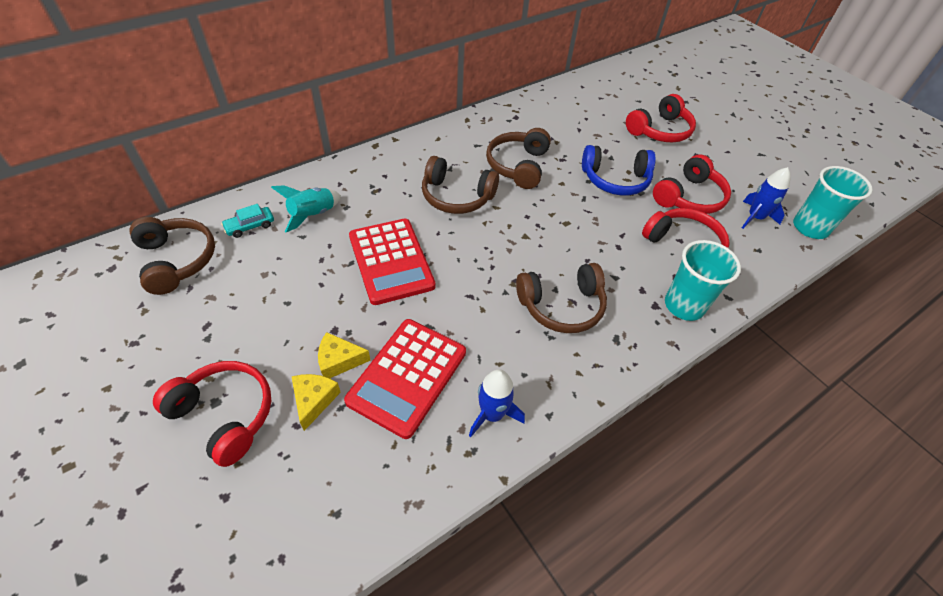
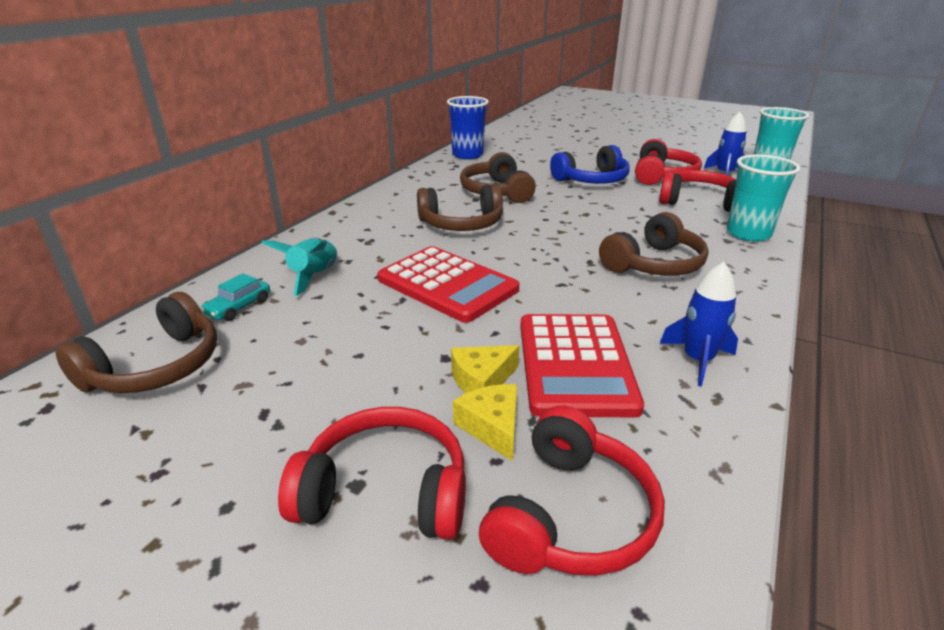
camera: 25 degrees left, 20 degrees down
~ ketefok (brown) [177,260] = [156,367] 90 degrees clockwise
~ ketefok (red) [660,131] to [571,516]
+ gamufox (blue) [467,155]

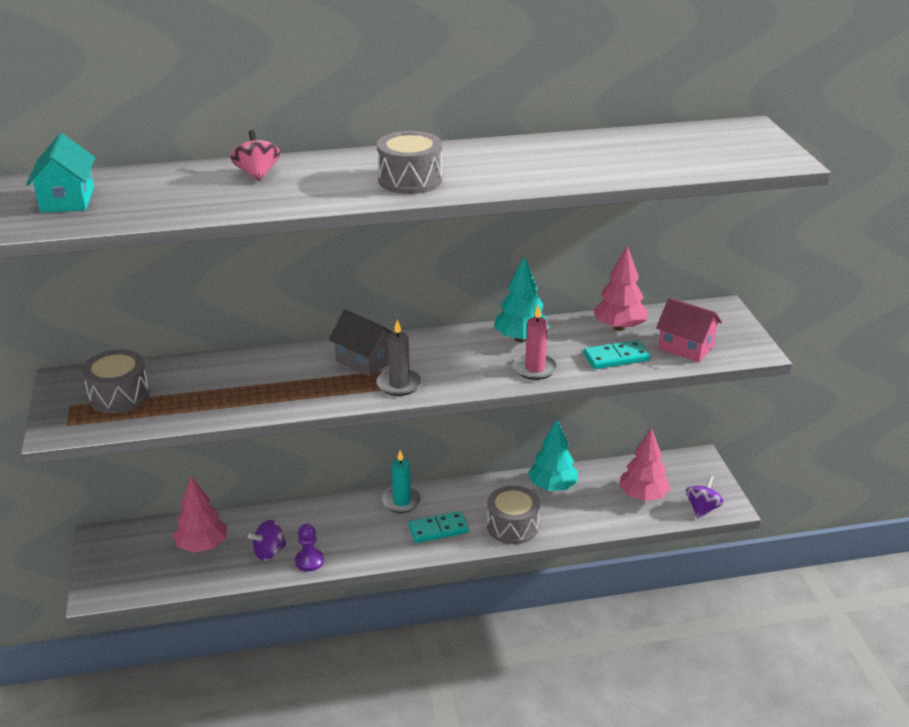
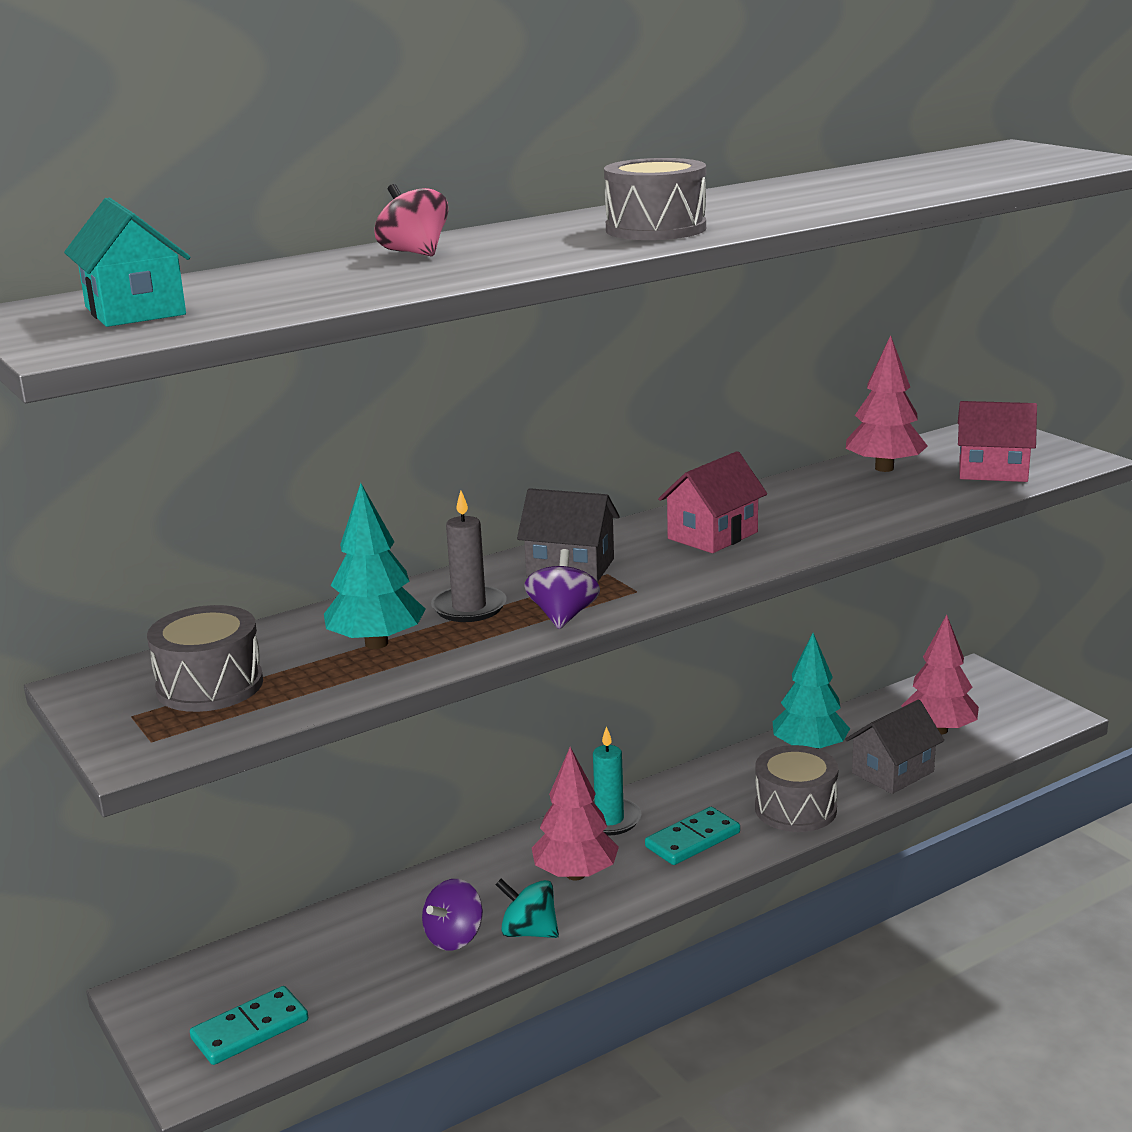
camera: 20 degrees left, 10 degrees down
~ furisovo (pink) [202,546] to [575,874]
~ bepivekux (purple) [309,561] to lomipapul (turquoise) [529,932]
~ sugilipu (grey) [399,384] to [469,608]
~ furisovo (turquoise) [520,338] to [376,643]
- sugilipu (pink) [535,368]
~ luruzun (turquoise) [616,357] to [250,1029]
~ lomipapul (purple) [702,509] to [563,616]
+ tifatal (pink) [712,535]
+ tifatal (grey) [893,772]

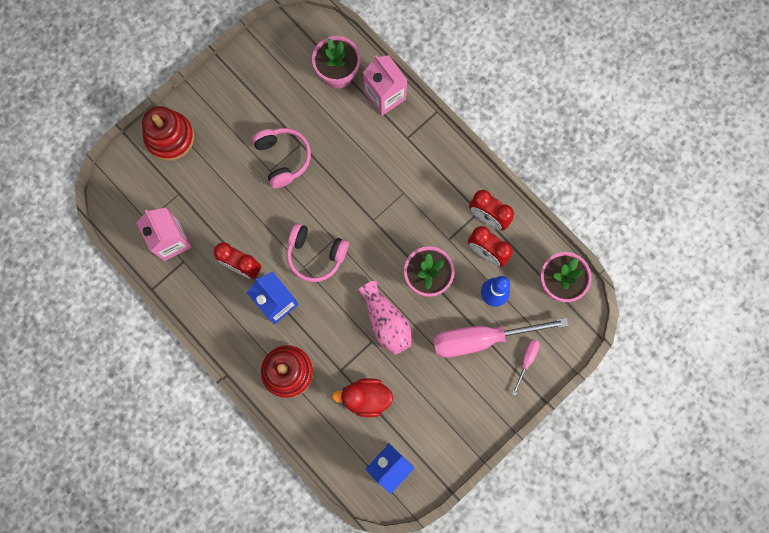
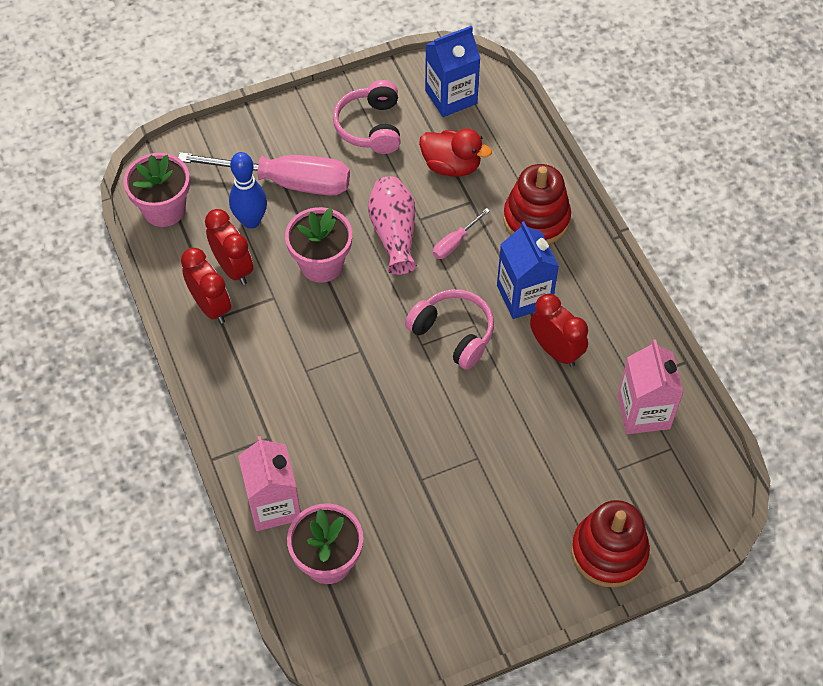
camera: 160 degrees left, 20 degrees down
~ ketefok (pink) [283,158] to [371,127]
~ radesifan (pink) [526,361] to [455,242]

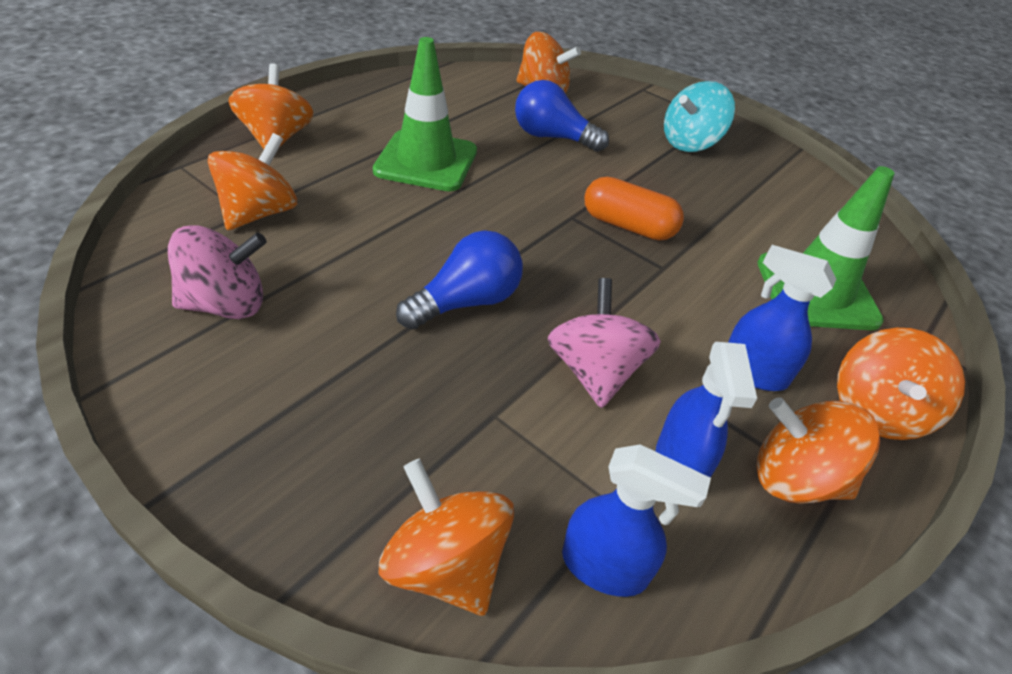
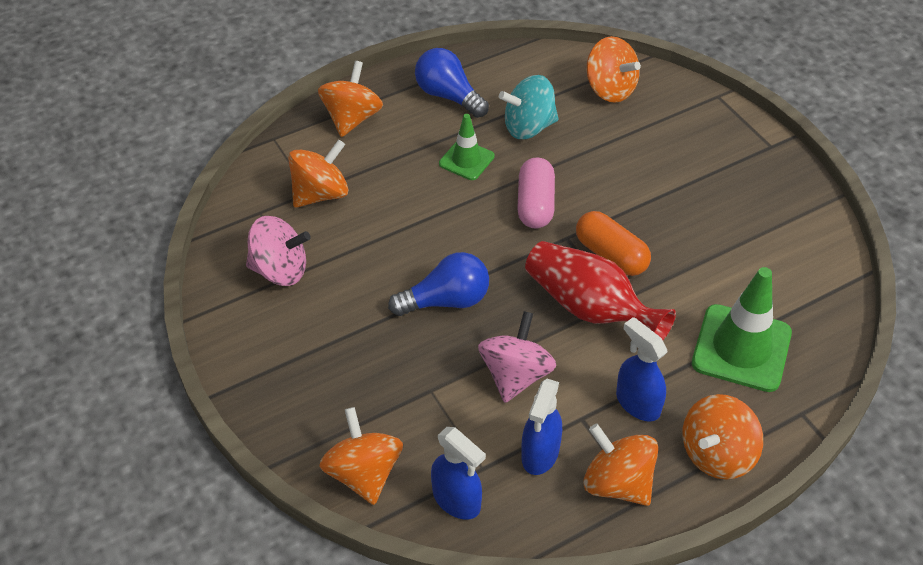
camera: 25 degrees right, 5 degrees up
~ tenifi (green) [426,161] = [466,160] x0.58
~ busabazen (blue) [552,137] to [448,96]
~ lomipapul (turquoise) [690,143] to [528,127]
+ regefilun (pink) [535,205]
+ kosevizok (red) [590,308]

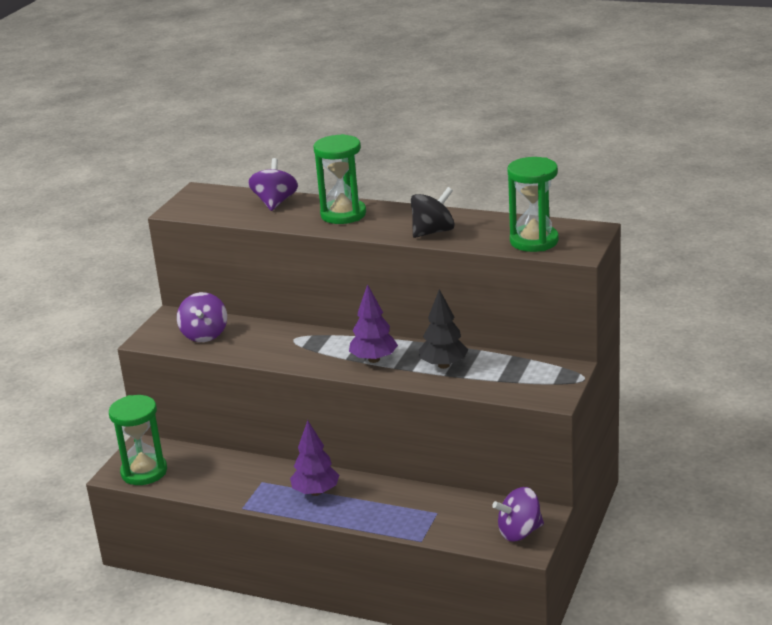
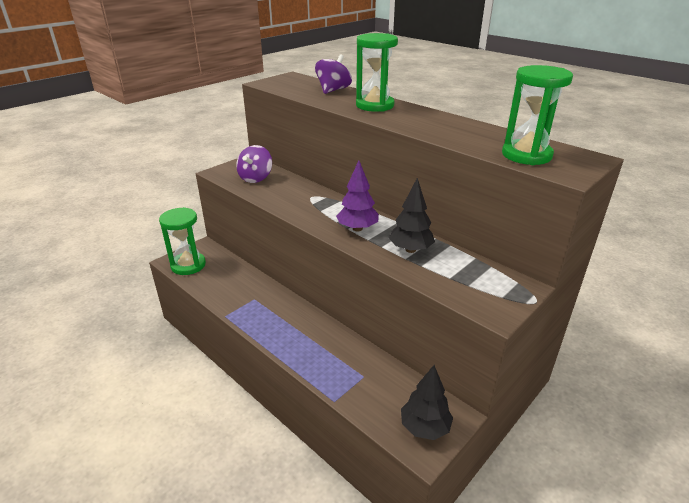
camera: 20 degrees right, 5 degrees up
- furisovo (purple) [316,492]
- lomipapul (black) [433,232]
~ lomipapul (purple) [519,532] to furisovo (black) [424,427]

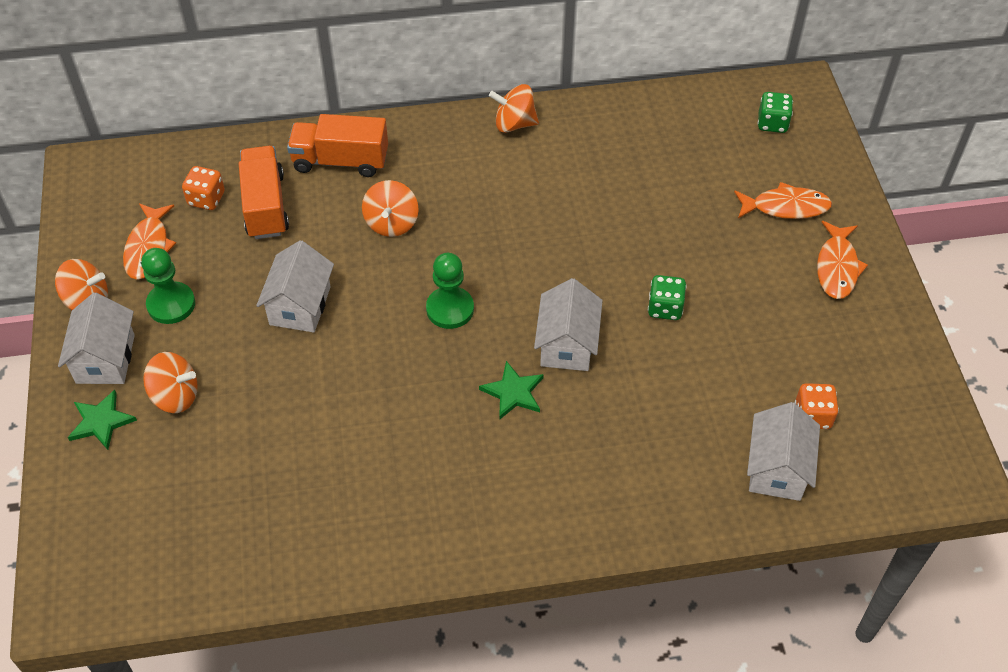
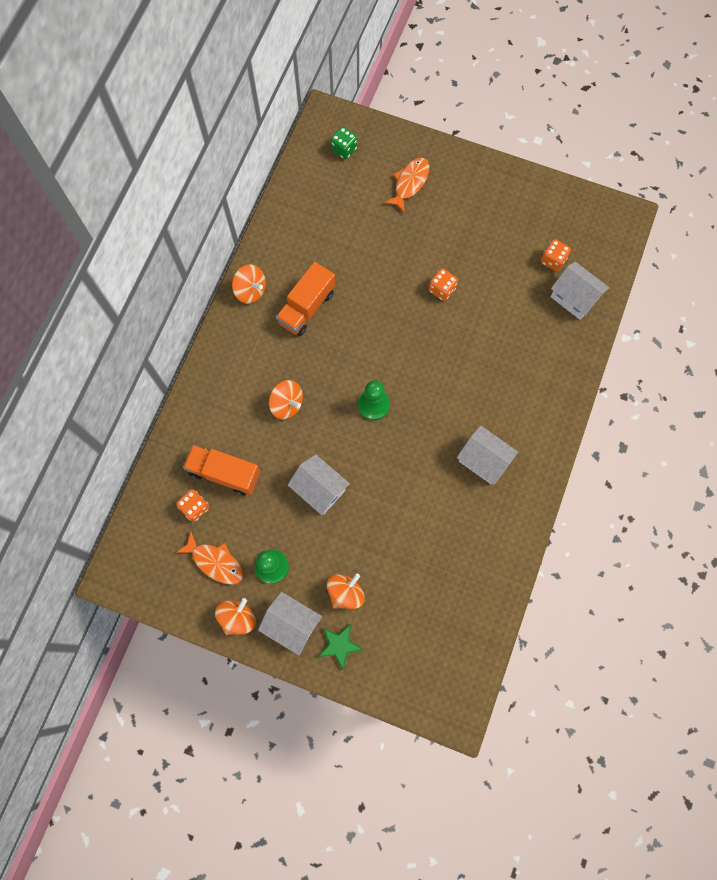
camera: 60 degrees left, 20 degrees up
~ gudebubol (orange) [340,161] to [306,307]
- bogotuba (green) [513,392]
~ lomipapul (orange) [514,124] = [250,290] 90 degrees counterclockwise
~ tifatal (white) [567,344] to [483,460]
~ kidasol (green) [665,308] to kidasol (orange) [442,289]
- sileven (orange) [837,267]

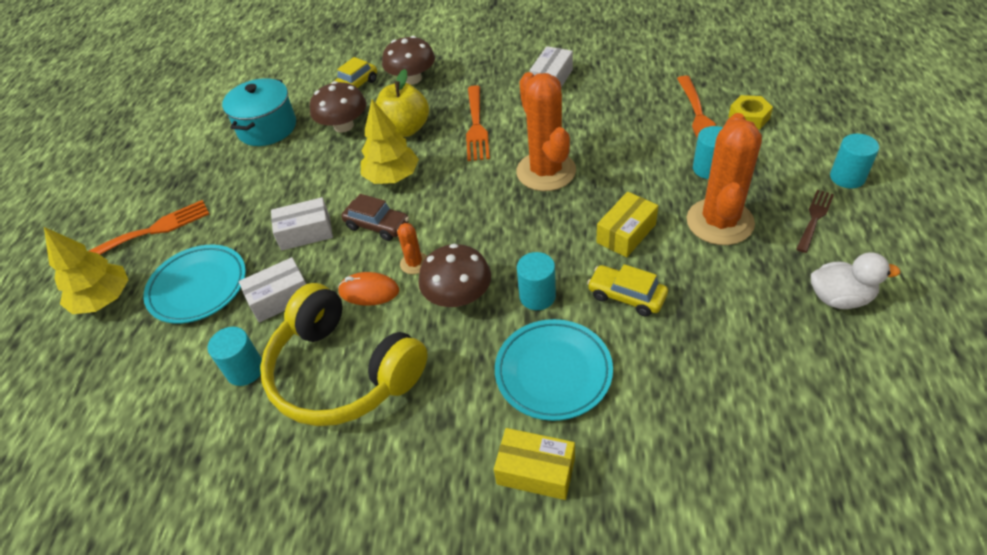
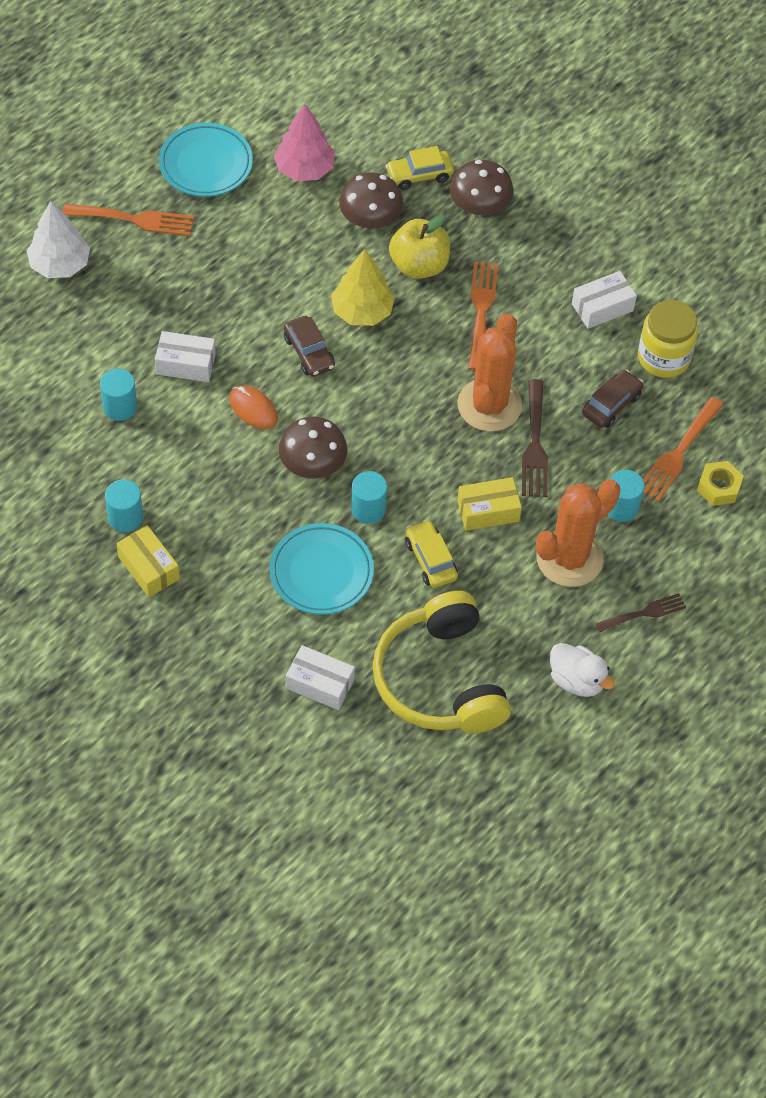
camera: 30 degrees right, 10 degrees up
~ furisovo (yellow) [104,300] to furisovo (white) [60,264]
~ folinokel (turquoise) [198,287] to [206,164]
~ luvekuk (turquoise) [267,128] to furisovo (pink) [304,169]
~ ketefok (yellow) [342,372] to [439,679]
~ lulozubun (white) [305,232] to [320,684]
- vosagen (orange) [414,263]
~ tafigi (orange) [476,126] = [481,310] 150 degrees clockwise
~ lulozubun (yellow) [536,471] to [148,568]
~ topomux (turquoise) [847,177] to [125,517]
+ tafigi (brown) [535,444]
+ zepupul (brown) [611,404]
+ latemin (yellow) [663,357]

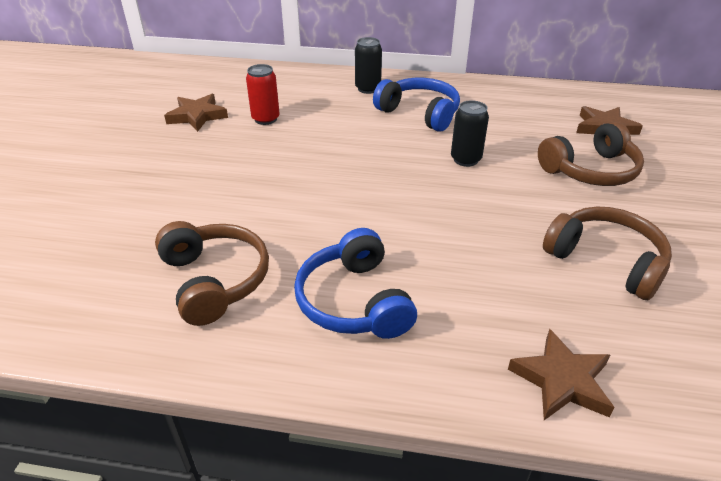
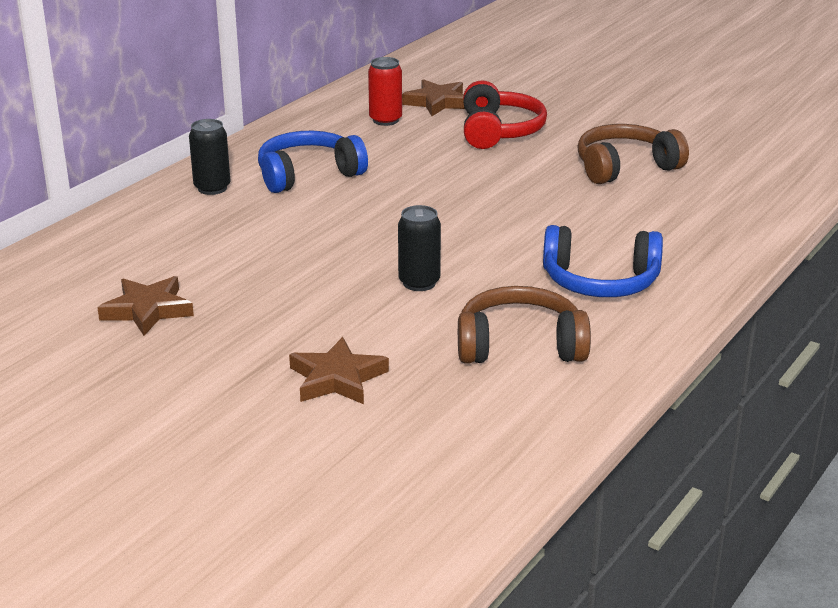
camera: 65 degrees left, 10 degrees down
~ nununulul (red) [265,119] to [385,120]
~ nununulul (black) [465,159] to [419,283]
~ bogotuba (brown) [562,380] to [337,378]
~ ketefok (brown) [590,170] to ketefok (red) [499,131]

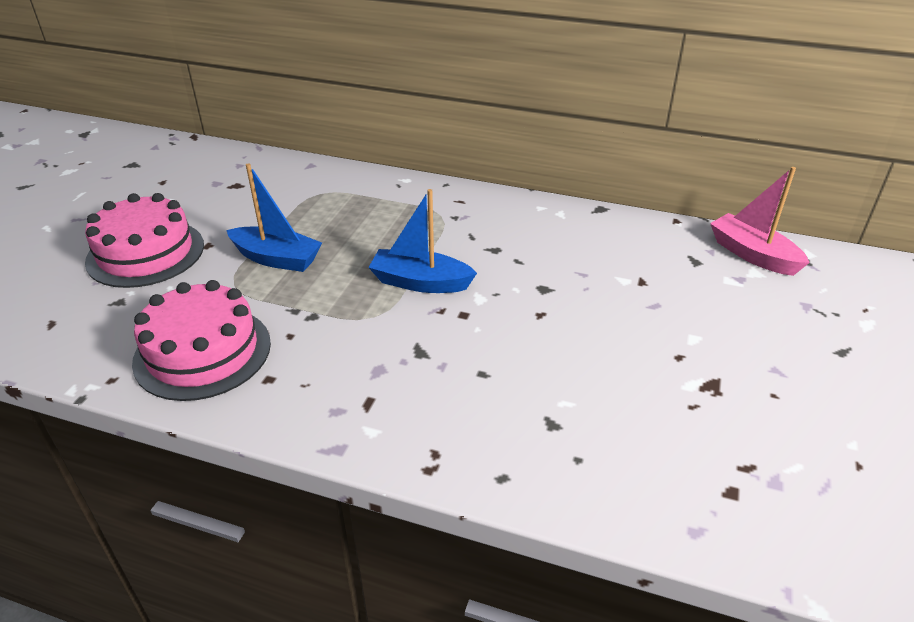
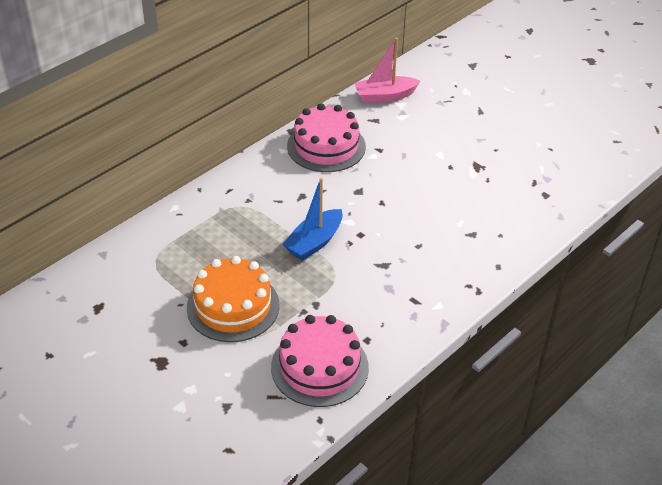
camera: 65 degrees left, 5 degrees up
~ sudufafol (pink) [146,253] to [326,146]
~ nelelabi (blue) [276,259] to sudufafol (orange) [233,306]

